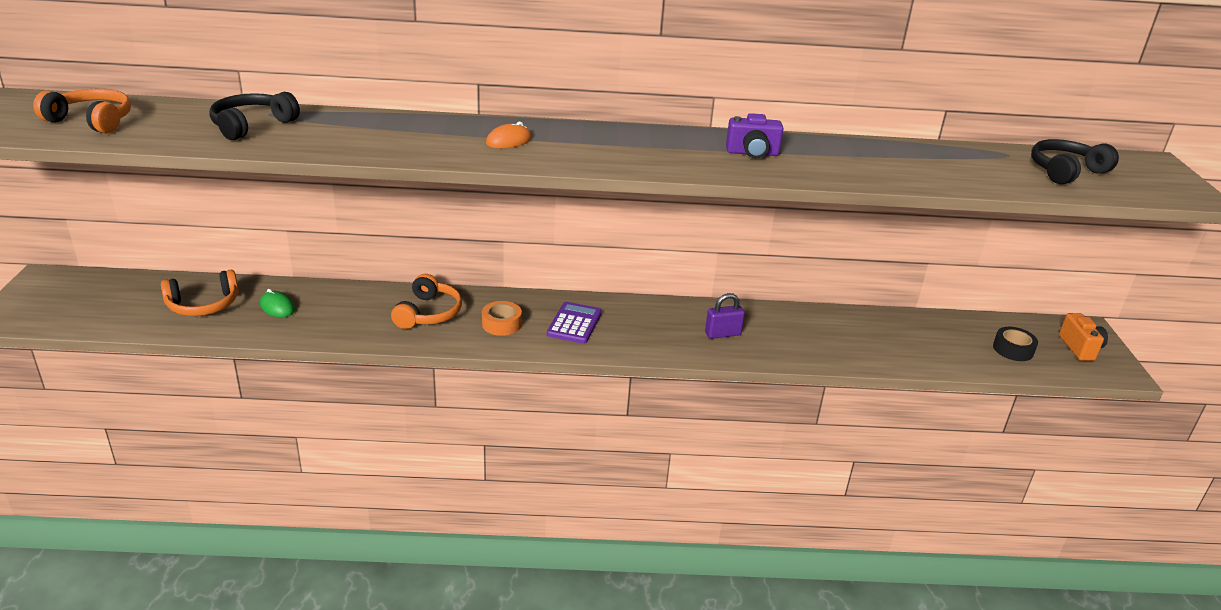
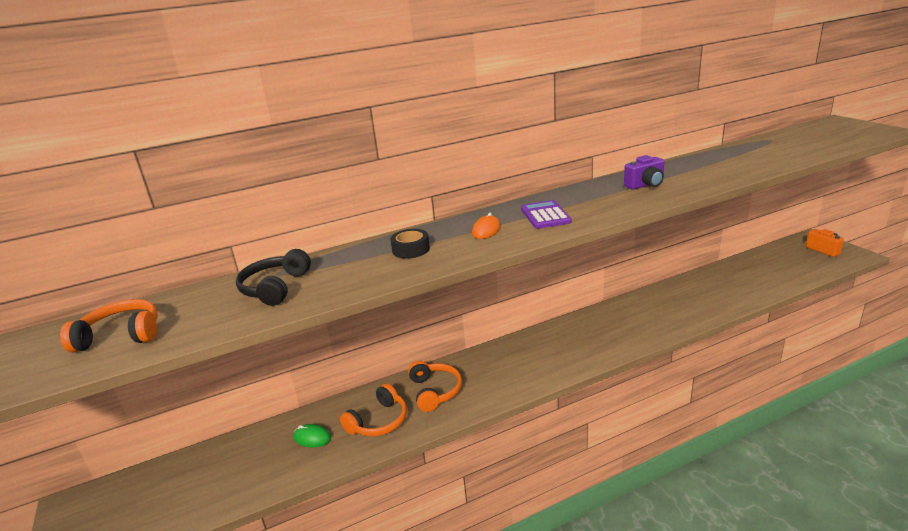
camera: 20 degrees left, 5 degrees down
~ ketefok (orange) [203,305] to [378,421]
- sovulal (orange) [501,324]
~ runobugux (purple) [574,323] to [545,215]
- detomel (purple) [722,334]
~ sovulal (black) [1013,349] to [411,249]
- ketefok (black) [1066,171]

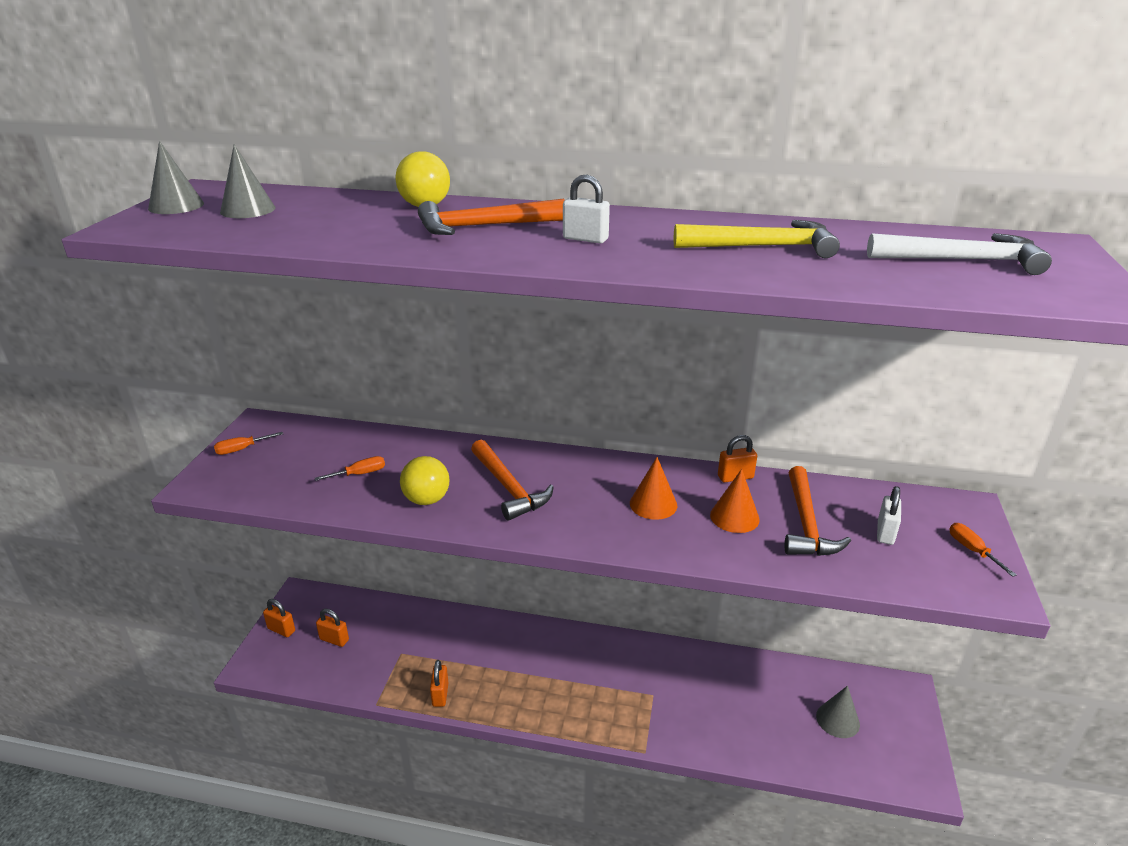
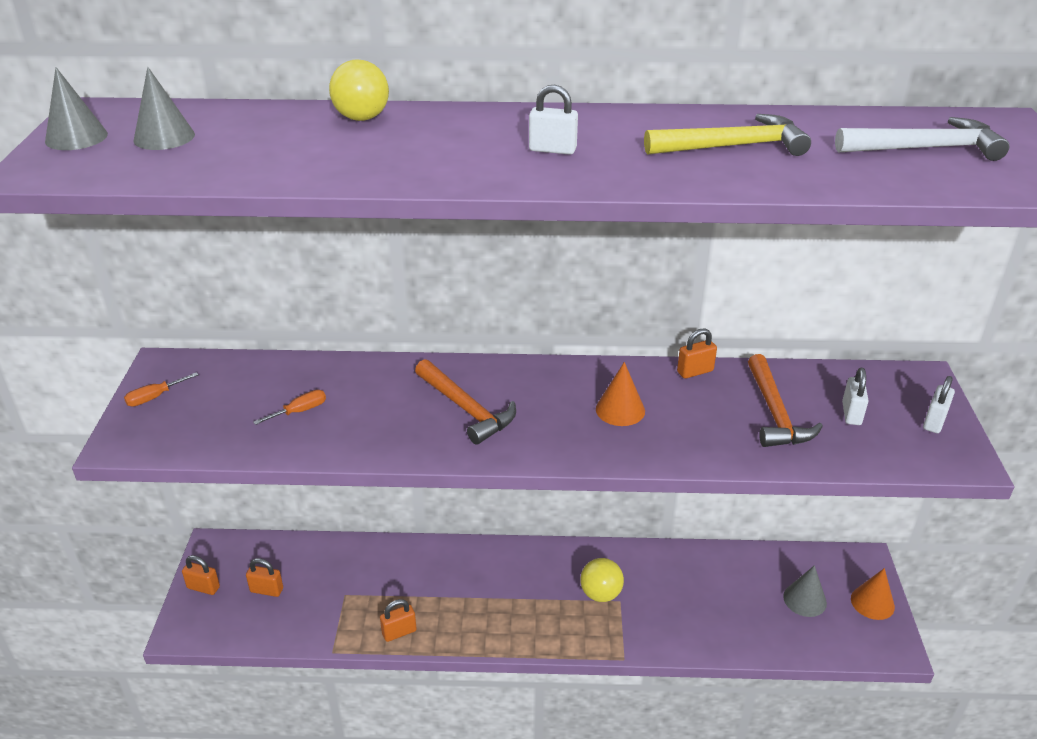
camera: 10 degrees left, 5 degrees up
~ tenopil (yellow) [426,500] to [600,594]
- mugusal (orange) [483,227]
~ detomel (orange) [440,694] = [399,632] 75 degrees clockwise
~ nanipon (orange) [734,517] to [872,602]
~ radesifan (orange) [972,550] to detomel (white) [934,422]

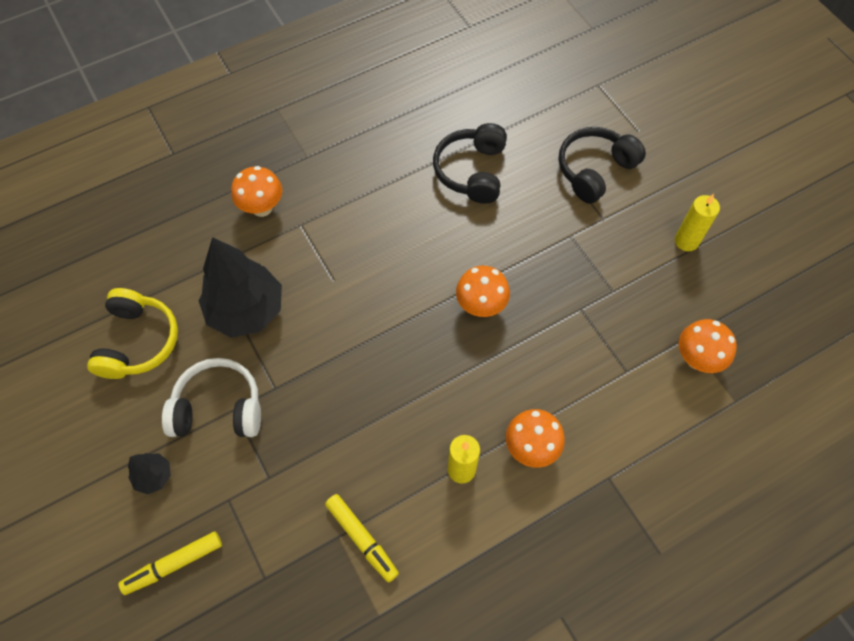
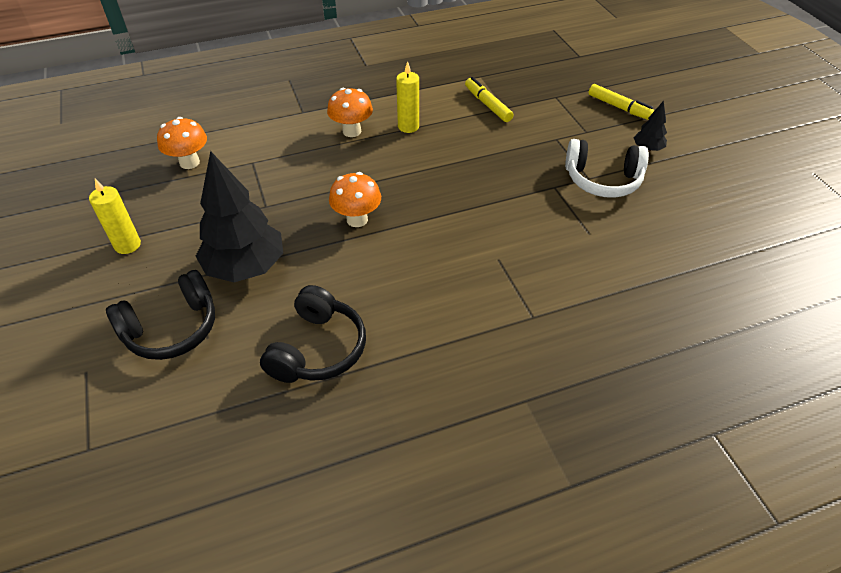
camera: 170 degrees left, 15 degrees down
- ketefok (yellow) [138,342]
~ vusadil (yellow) [173,564] = [620,108] 60 degrees clockwise
~ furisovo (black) [246,310] to [246,267]
- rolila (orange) [262,208]

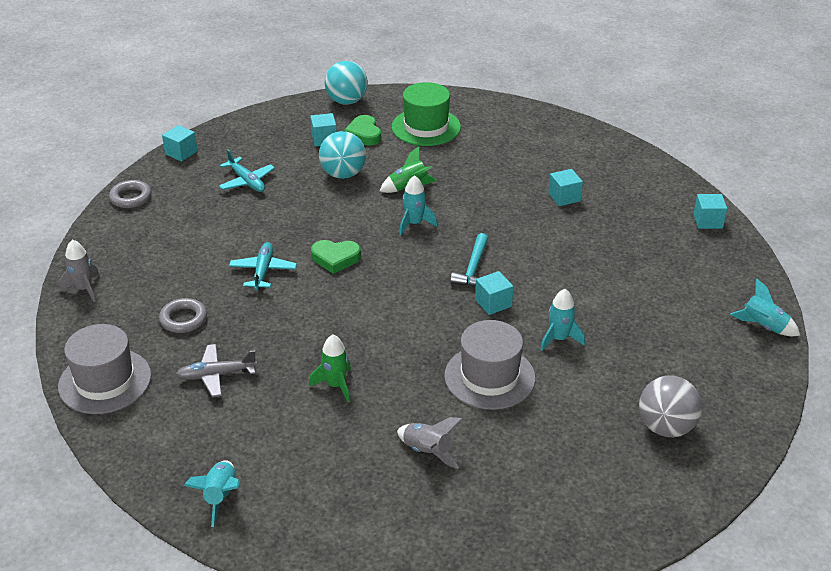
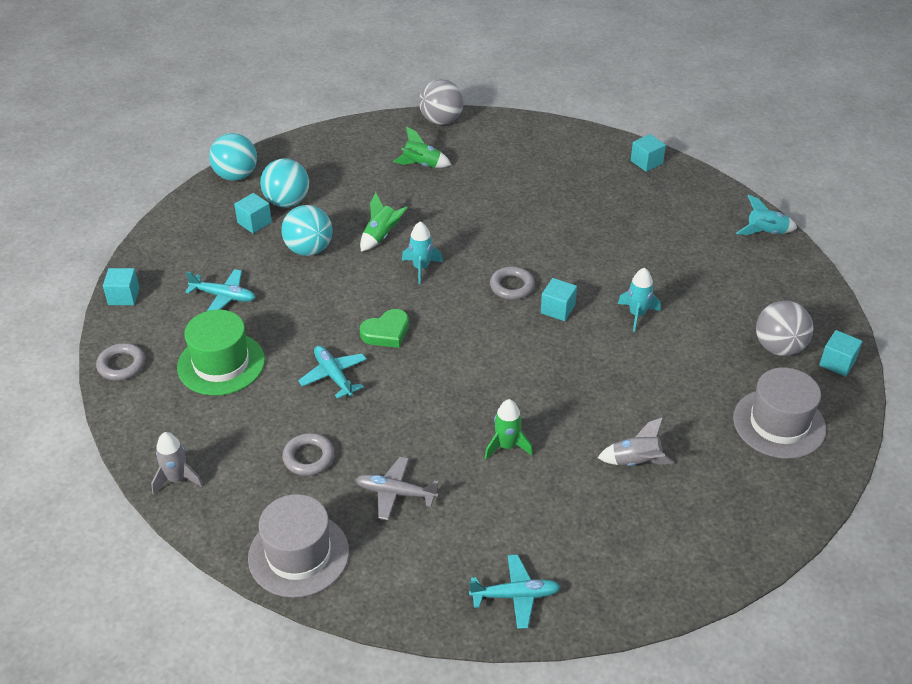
camera: 35 degrees left, 5 degrees up
~ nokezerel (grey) [216,375] = [395,493] 60 degrees clockwise
~ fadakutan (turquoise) [220,496] to nokezerel (turquoise) [515,596]
~ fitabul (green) [364,134] to tenopil (turquoise) [287,202]
~ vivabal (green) [426,127] to [221,363]
~ vivabal (grey) [489,377] to [779,423]
~ mugusal (turquoise) [473,269] to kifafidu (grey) [512,286]
~ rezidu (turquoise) [564,197] to [837,363]
+ fadakutan (green) [421,165]
+ tenopil (grey) [441,120]

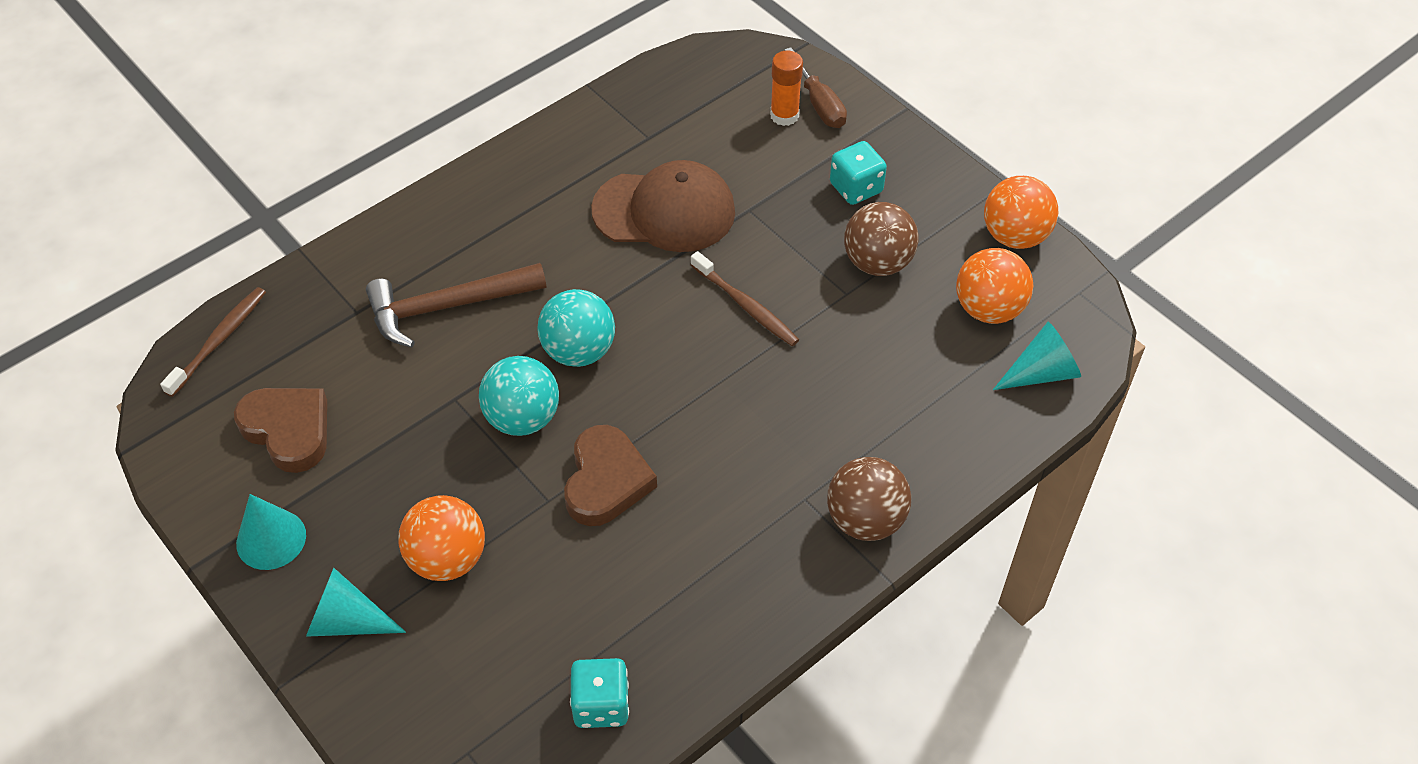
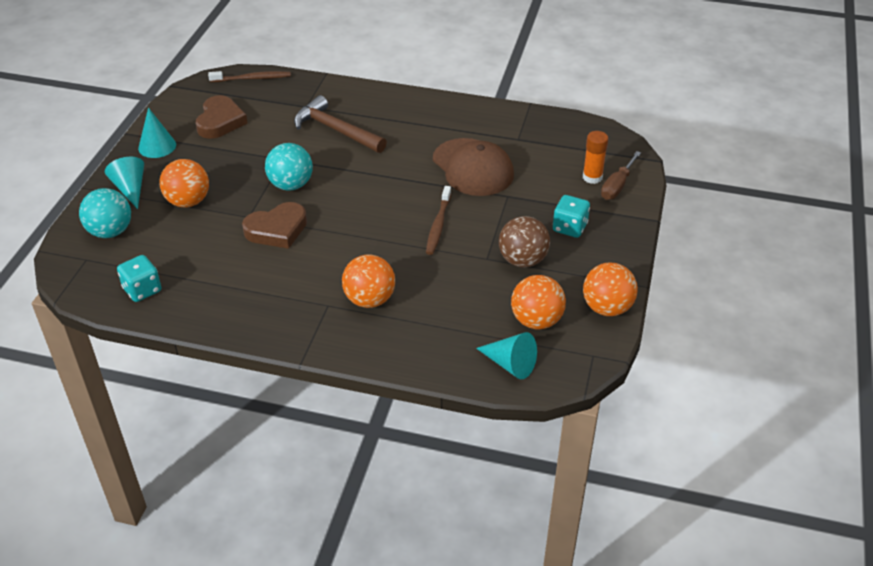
camera: 55 degrees right, 10 degrees down
~ tenopil (turquoise) [579,351] to [110,232]
- tenopil (brown) [865,520]
+ tenopil (orange) [369,300]

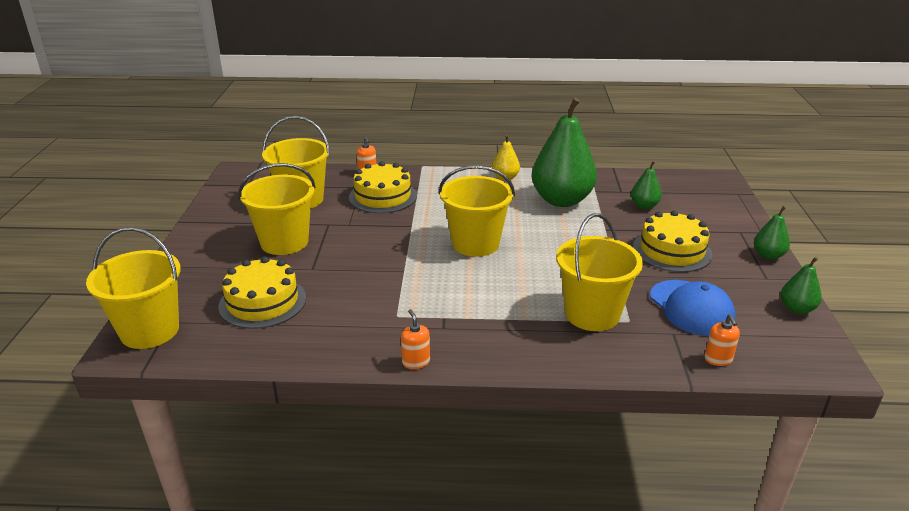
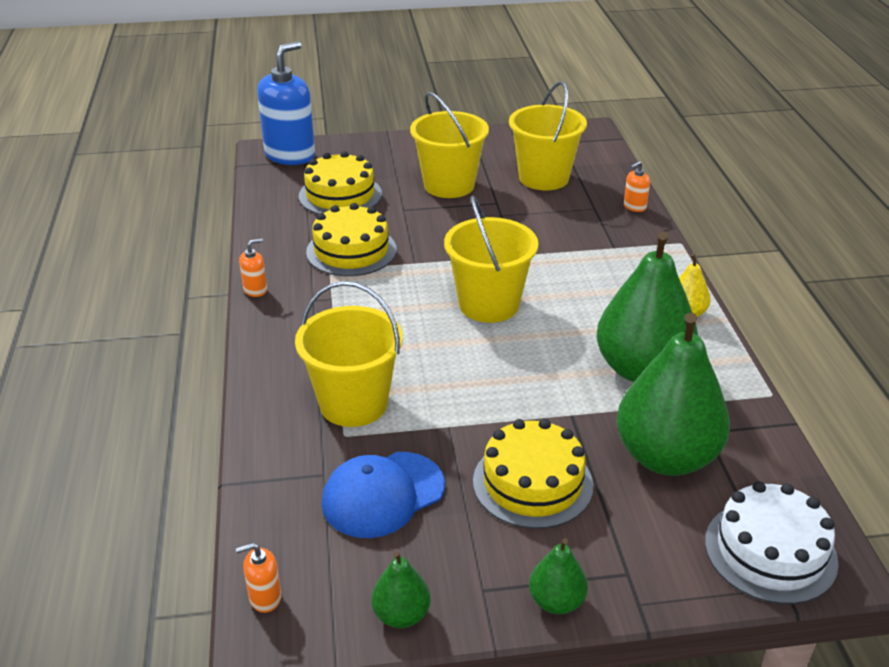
camera: 80 degrees right, 5 degrees up
~ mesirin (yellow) [150,331] to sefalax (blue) [290,155]
~ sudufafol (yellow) [383,196] to [351,251]
~ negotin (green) [644,206] = [666,457] x2.16
~ sefalax (orange) [718,359] to [265,598]
+ sudufafol (white) [770,551]

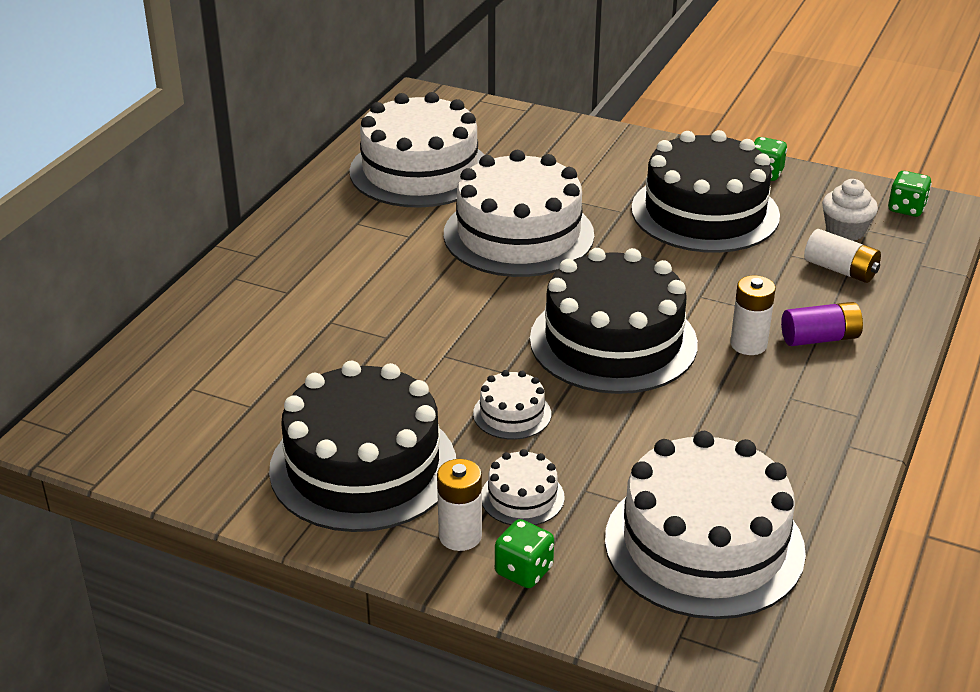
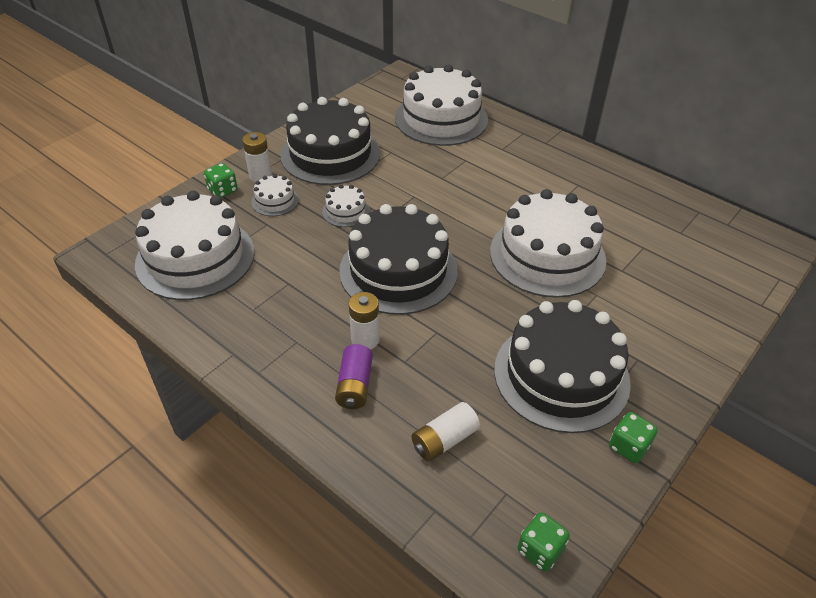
camera: 105 degrees right, 10 degrees up
~ sudufafol (white) [420,170] to [441,118]
- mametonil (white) [845,231]

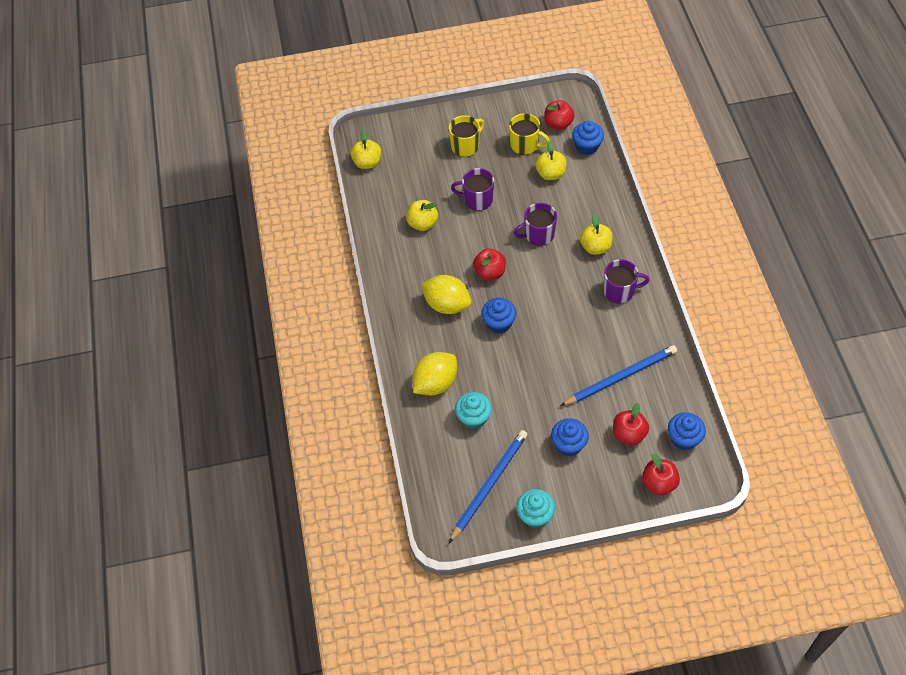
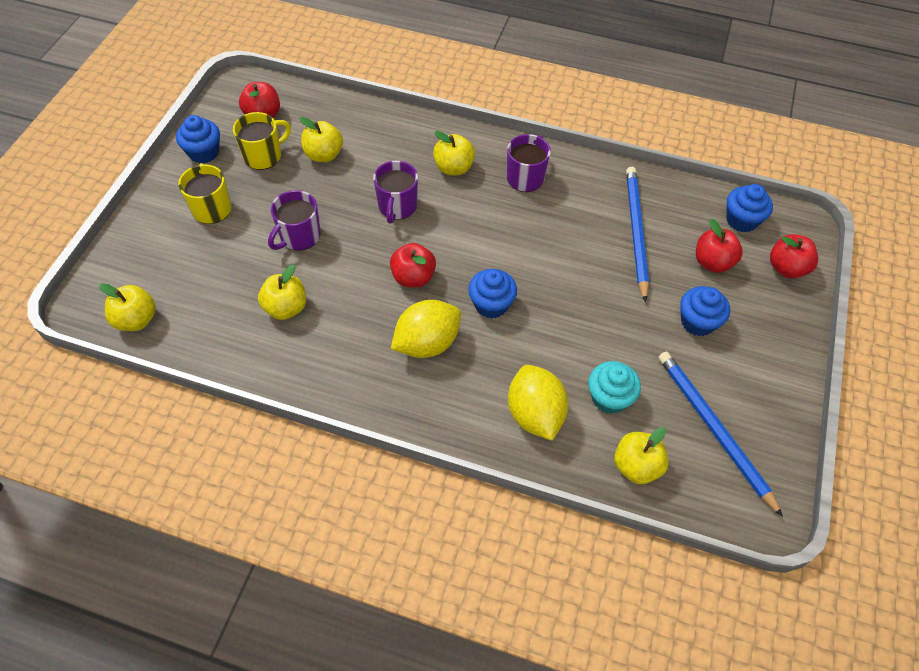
camera: 65 degrees left, 0 degrees up
- mametonil (turquoise) [535,515]
~ mametonil (blue) [587,146] to [204,152]
+ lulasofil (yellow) [636,466]

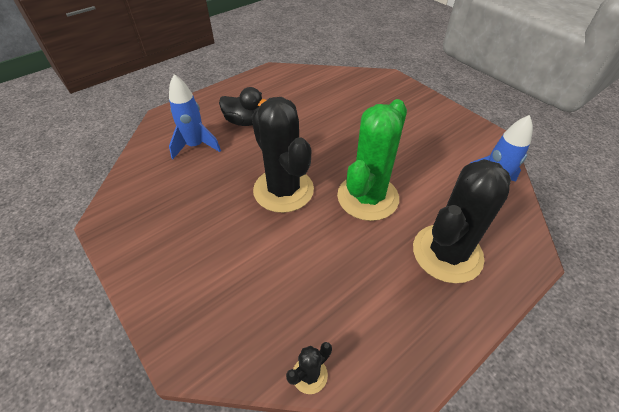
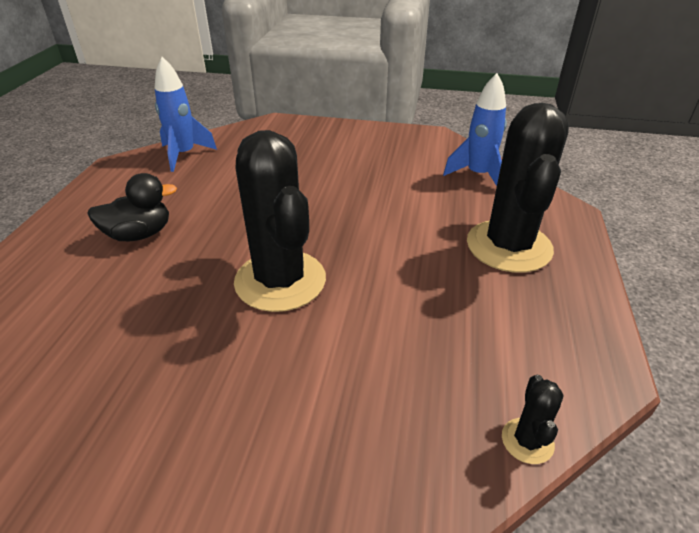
camera: 40 degrees left, 10 degrees down
~ fadakutan (blue) [196,146] to [184,155]
~ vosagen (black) [283,190] = [280,281] 45 degrees clockwise
- vosagen (green) [367,197]

